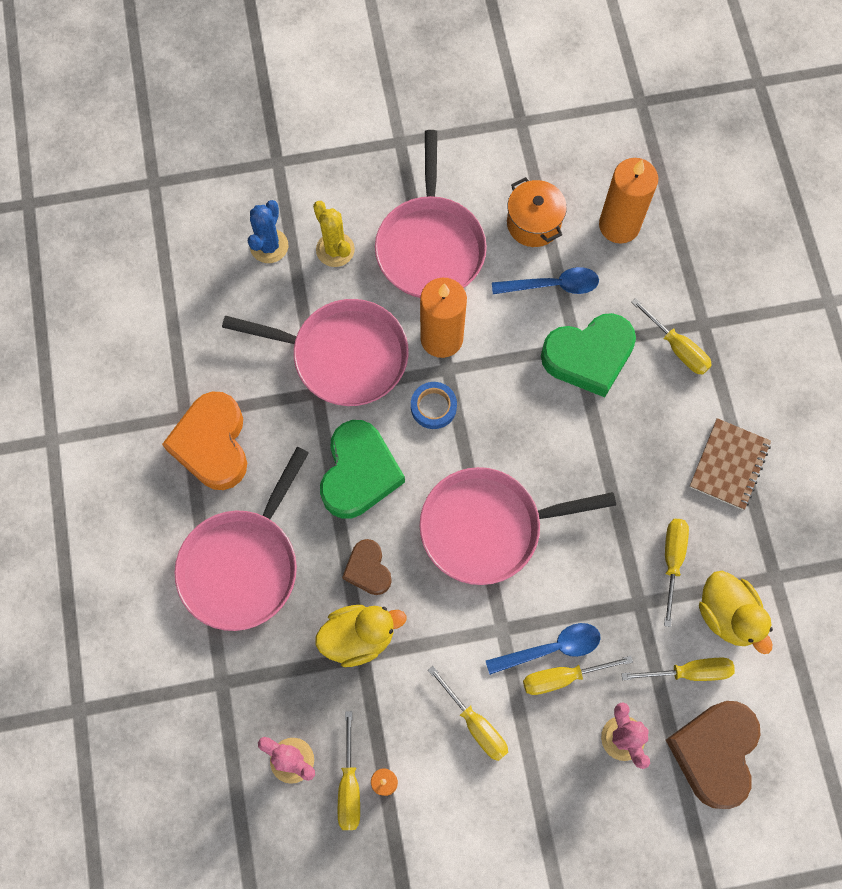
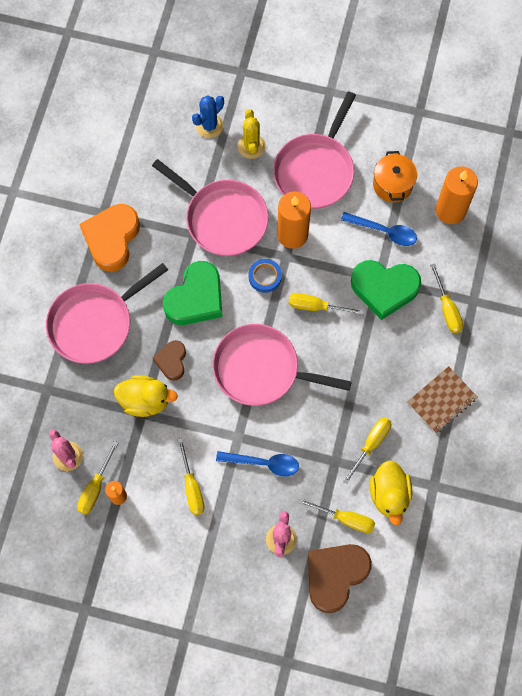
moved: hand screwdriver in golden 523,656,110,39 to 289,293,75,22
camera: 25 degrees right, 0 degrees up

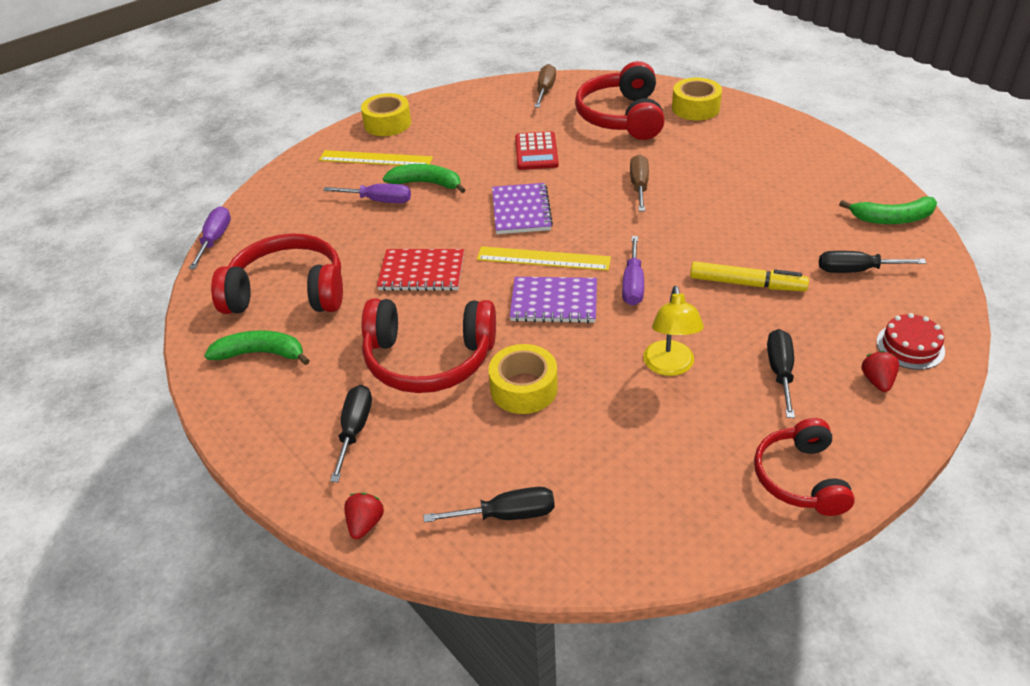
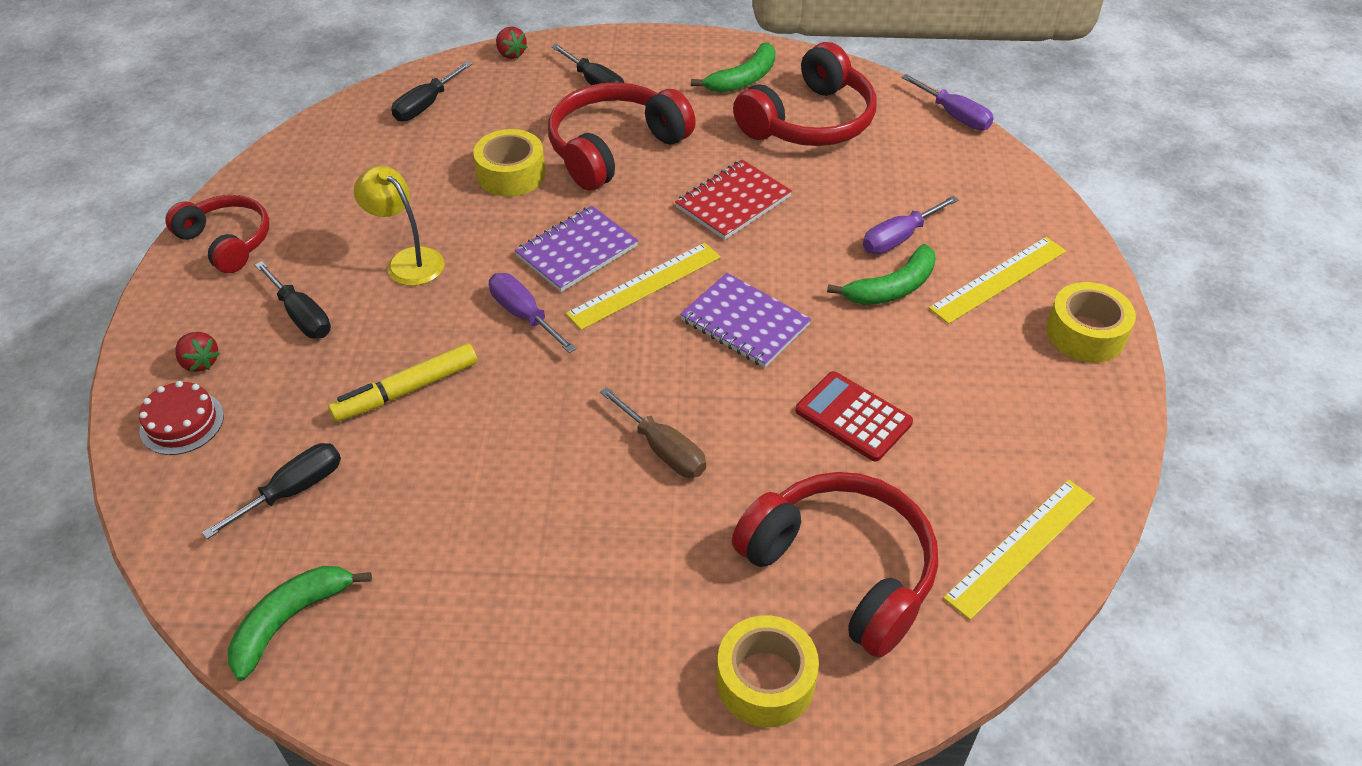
replaced: hand screwdriver in russet 534,64,22,44 to measuring stick in golden 943,480,152,140
camera: 130 degrees right, 5 degrees up

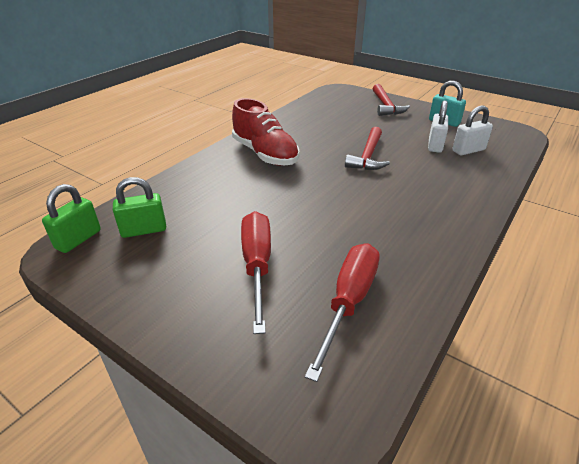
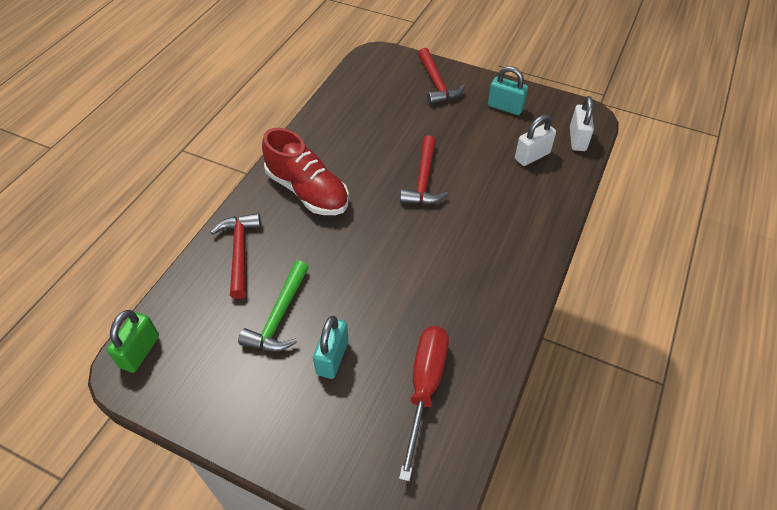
removed: small lock in emerald 113,177,53,61
added: claw hammer in red 211,213,50,86; claw hammer in emerald 238,260,71,91
moved: small lock in pure white 428,100,20,53 to 570,96,24,55
replaced: hand screwdriver in red 241,211,30,123 to small lock in turquoise 313,316,36,63
camera: 10 degrees left, 15 degrees up

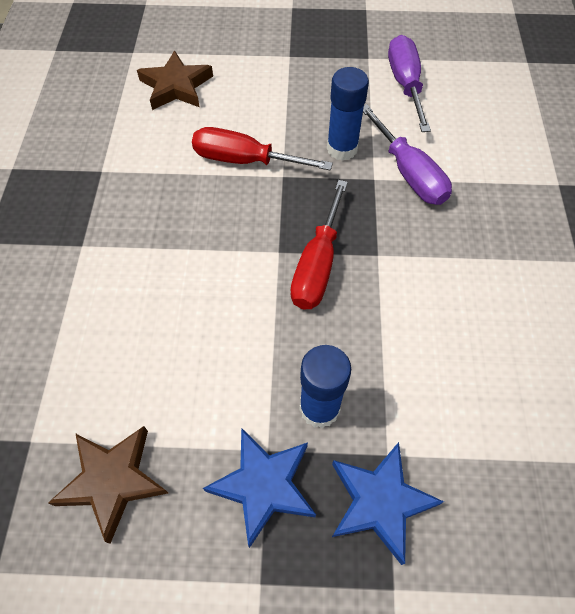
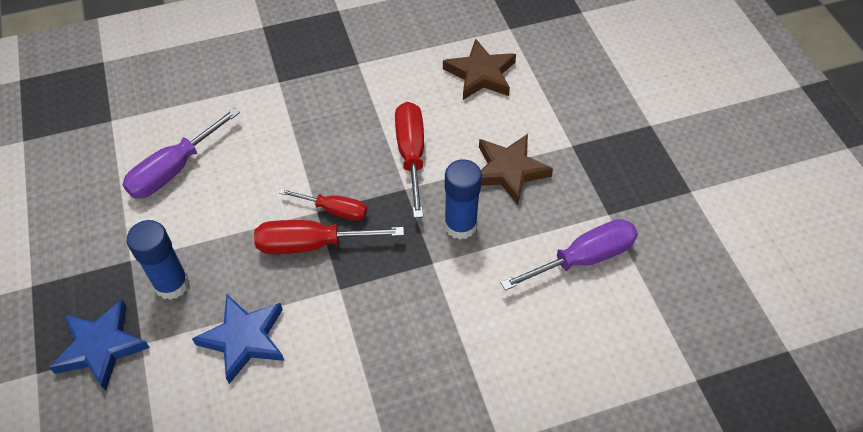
added: hand screwdriver in red 279,188,88,33
moved: five-pointed star in russet 48,426,120,118 to 479,134,74,71; five-pointed star in cobalt 203,428,113,120 to 192,294,92,90; hand screwdriver in purple 363,104,89,101 to 122,108,118,91
camera: 70 degrees right, 5 degrees down

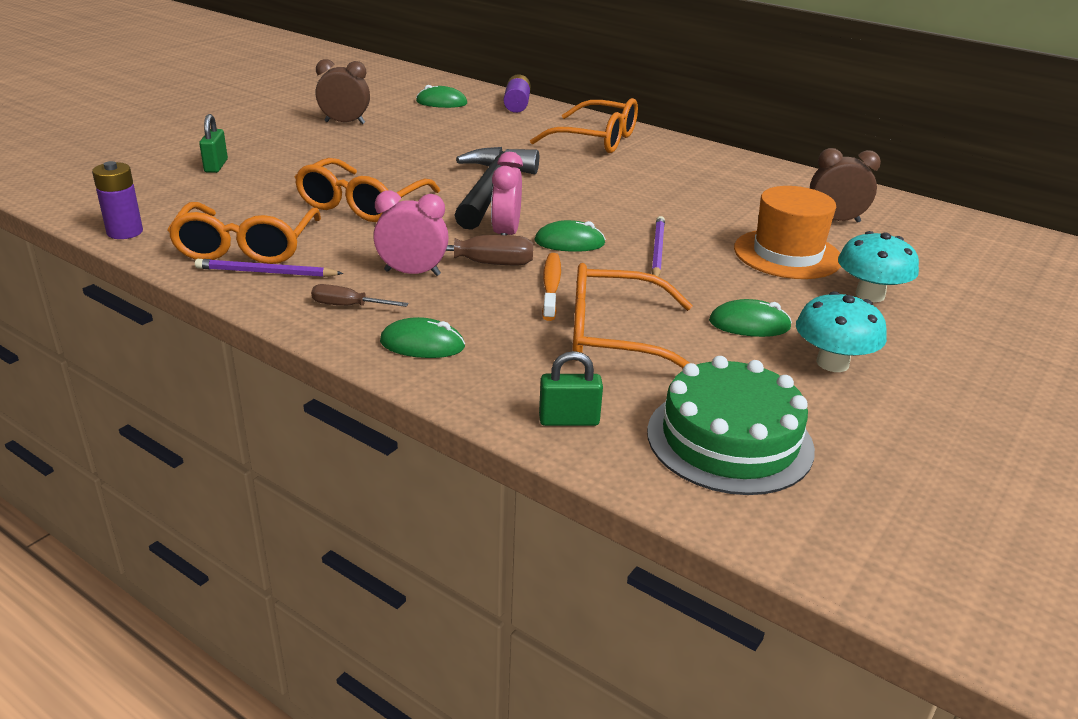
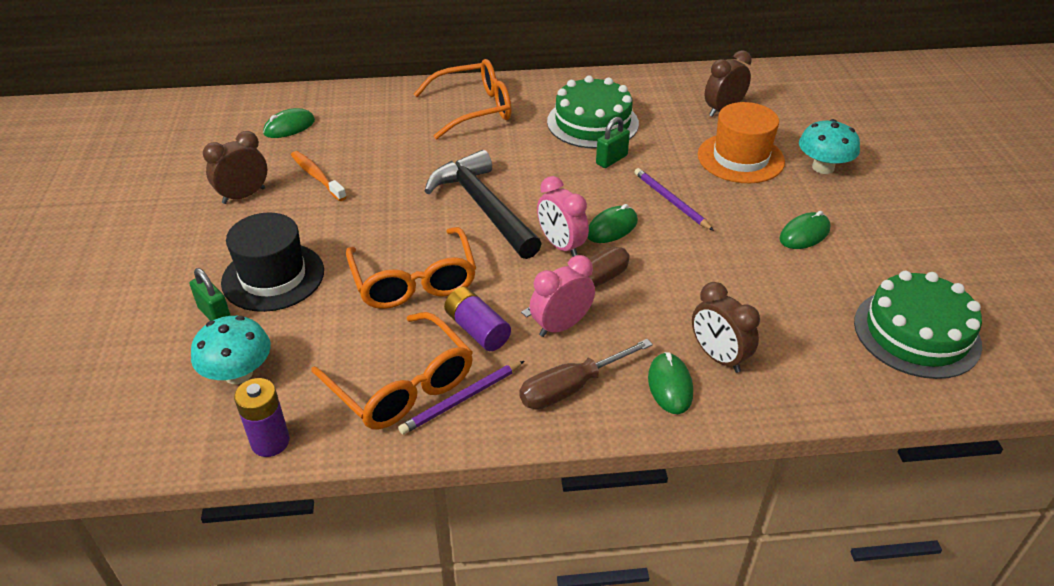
removed: eyeglasses in bright orange 572,263,121,106
added: top hat in jet-black 221,213,103,99; cake in emerald 547,76,92,73; alarm clock in russet 692,282,68,91
moved: power cell in purple 504,74,27,39 to 444,287,67,64; small lock in emerald 539,351,64,75 to 596,117,34,51; dental brush in bright orange 542,253,19,68 to 291,151,55,50; fungus in turquoise 796,291,91,81 to 191,316,80,68
turned: computer mouse in emerald 380,317,85,41 = 648,352,45,62 60 degrees counterclockwise
resized: hand screwdriver in russet 311,284,97,23 = 519,339,134,71 x1.64
camera: 40 degrees left, 10 degrees up

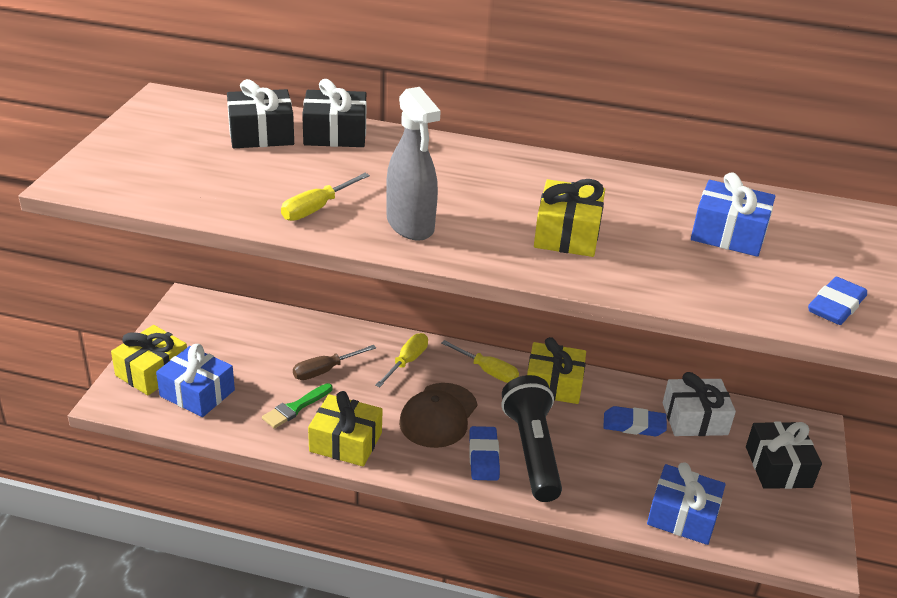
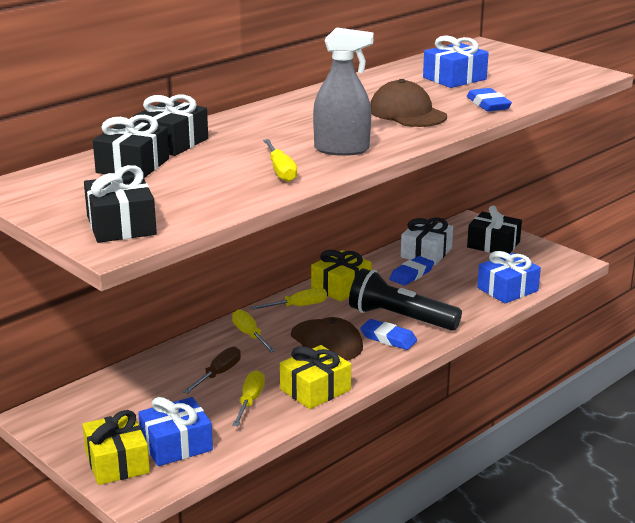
added: present in jet-black 84,165,73,78
moved: eraser in cobalt 808,277,59,48 to 467,88,45,23
replaced: paint brush in emerald 262,383,71,46 to hand screwdriver in golden 232,370,33,56; present in golden 534,179,71,78 to cap in russet 370,79,77,48
turned: hand screwdriver in russet 293,345,83,35 = 183,347,58,47 150 degrees counterclockwise
camera: 55 degrees left, 10 degrees down

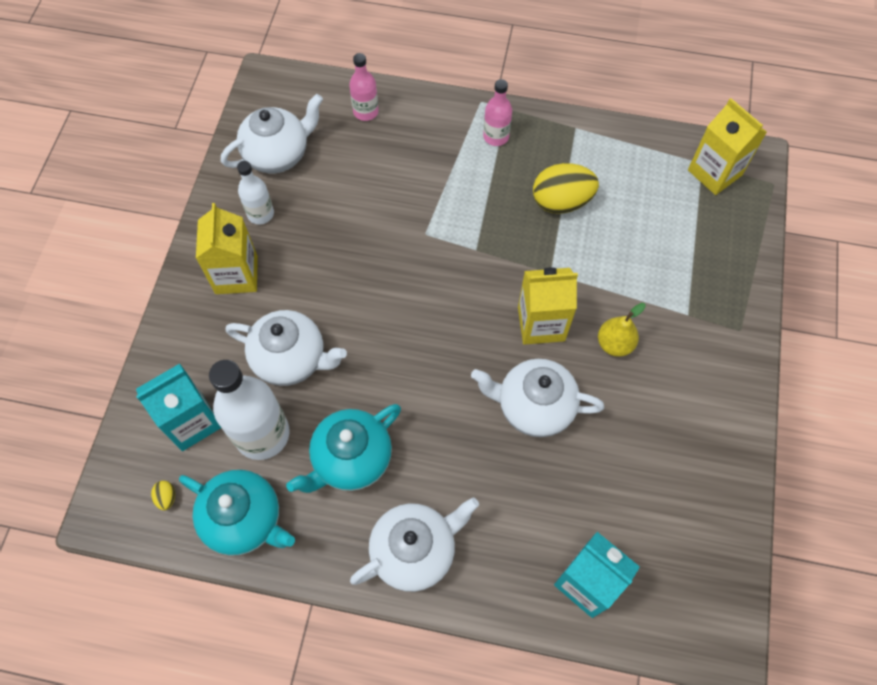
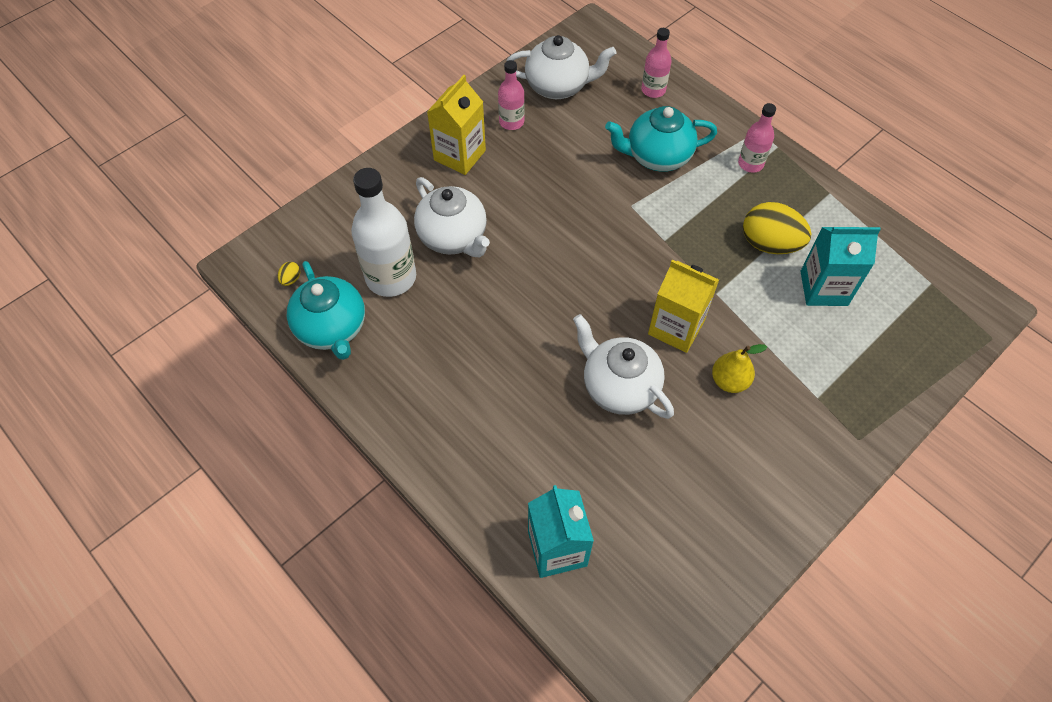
removed: china teapot in pure white 350,498,129,94; carton in golden 688,98,79,97
moved: carton in turquoise 136,364,85,87 to 801,227,80,79; china teapot in turquoise 286,404,115,89 to 605,106,112,66
recoloured: flask in pure white 237,161,37,64 to flask in rose-pink 498,60,27,70
camera: 35 degrees right, 5 degrees down

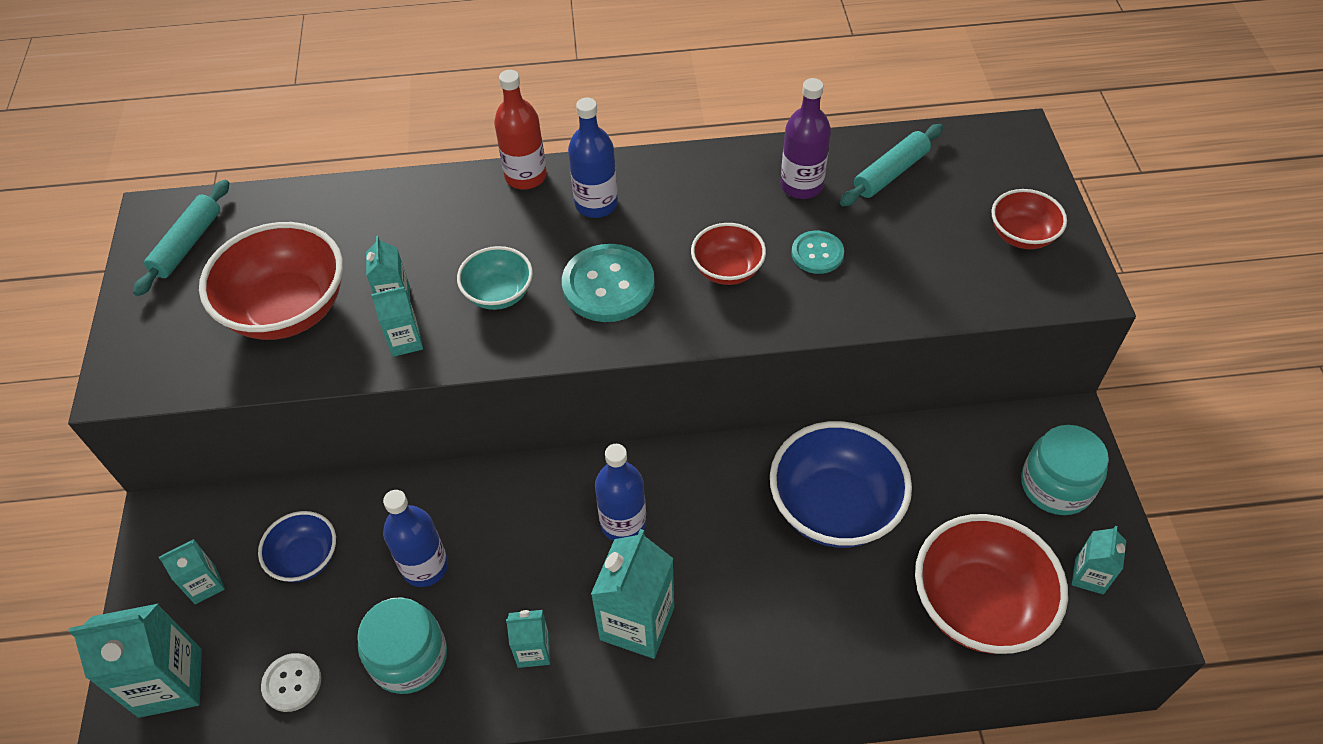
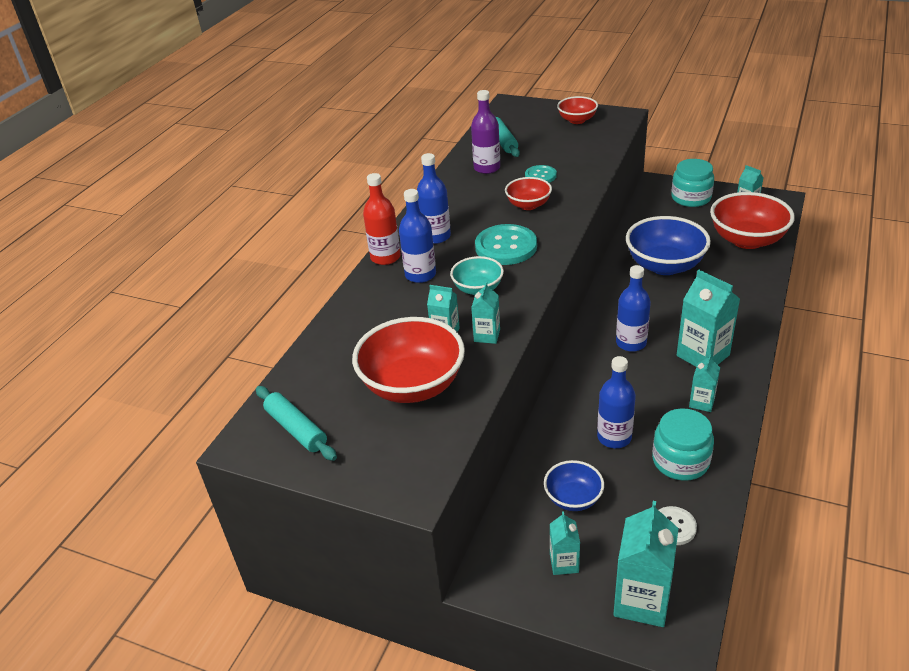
added: flask in cobalt 399,189,37,94
camera: 60 degrees left, 15 degrees down

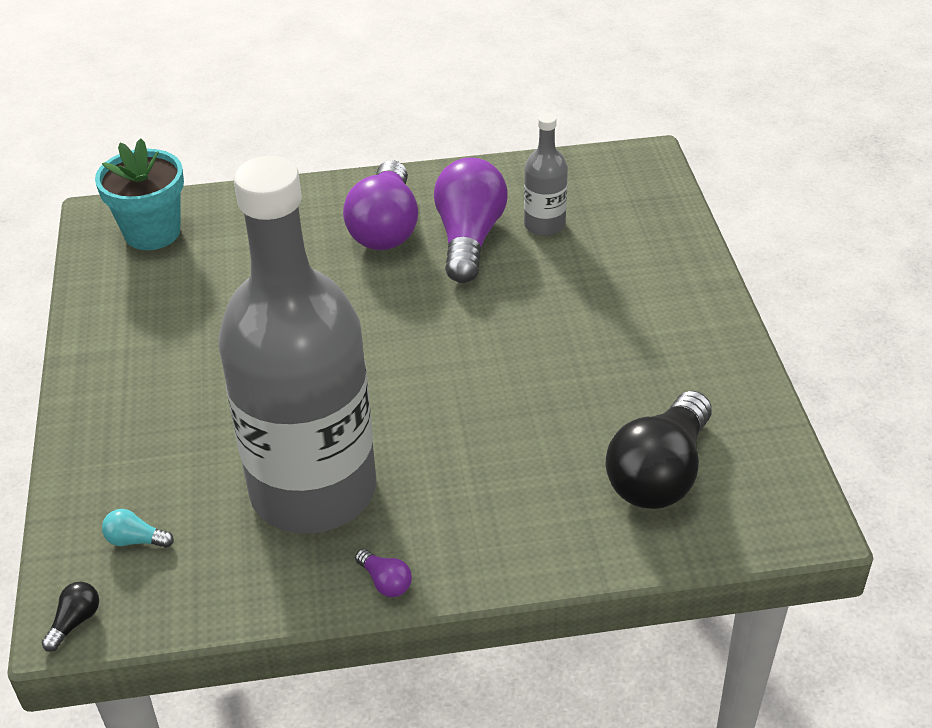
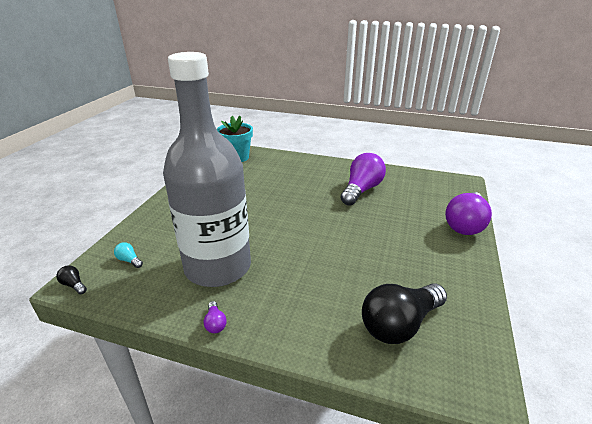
removed: flask in ash-grey 524,113,44,123
moved: lightbulb in purple 343,160,75,90 to 445,192,47,43
turned: lightbulb in jet-black 42,582,57,70 = 56,265,31,29 105 degrees counterclockwise
camera: 25 degrees right, 10 degrees down

